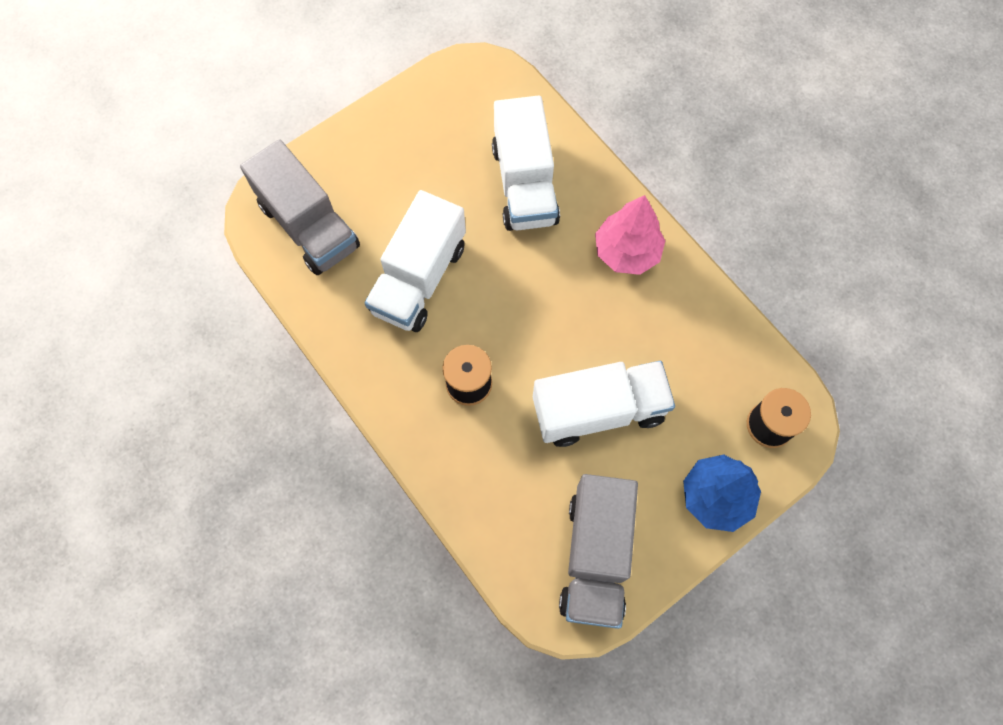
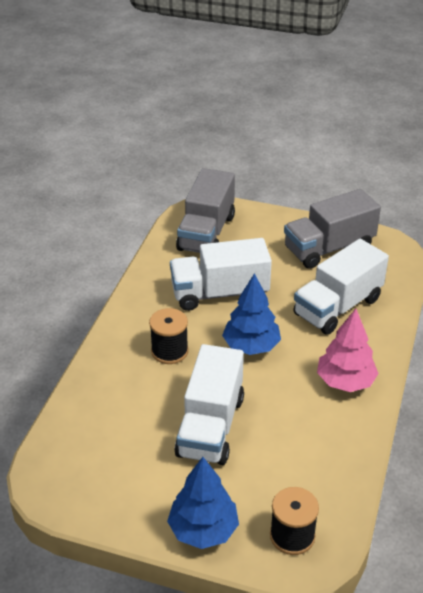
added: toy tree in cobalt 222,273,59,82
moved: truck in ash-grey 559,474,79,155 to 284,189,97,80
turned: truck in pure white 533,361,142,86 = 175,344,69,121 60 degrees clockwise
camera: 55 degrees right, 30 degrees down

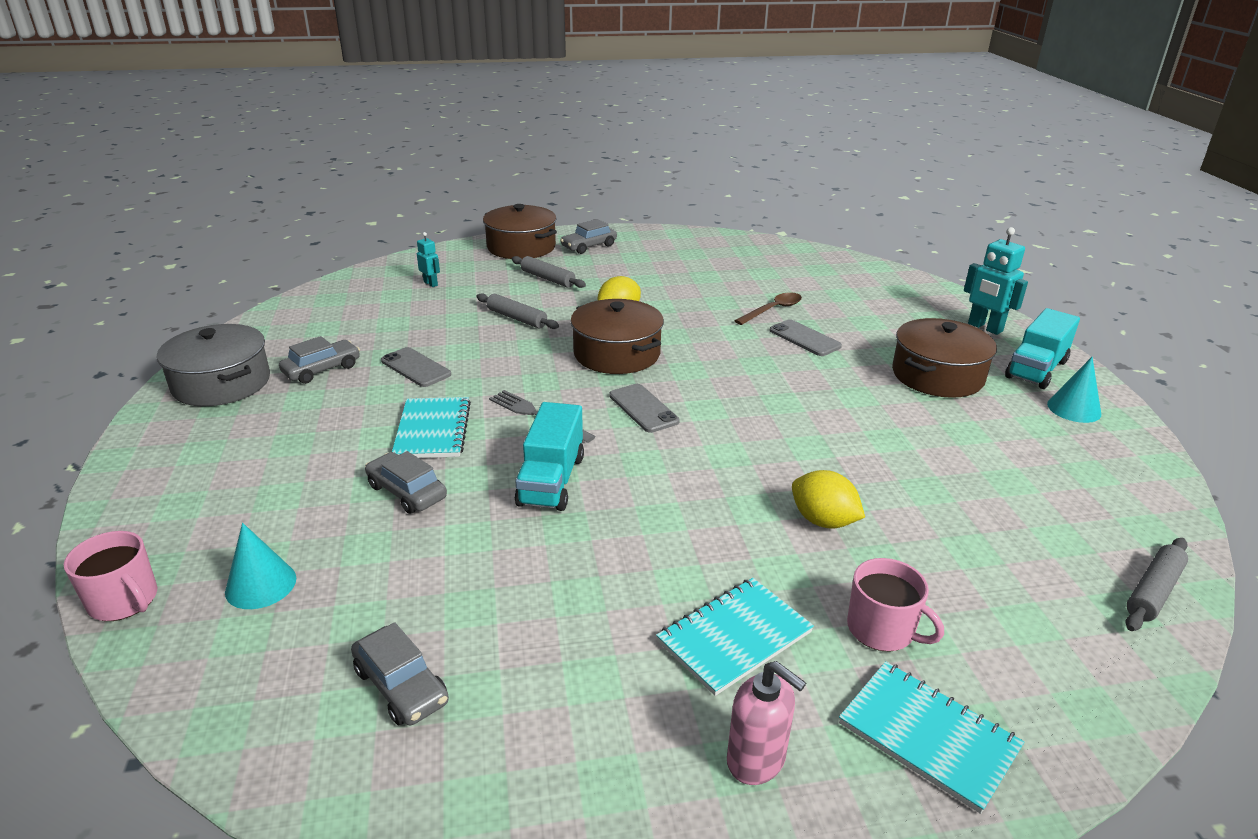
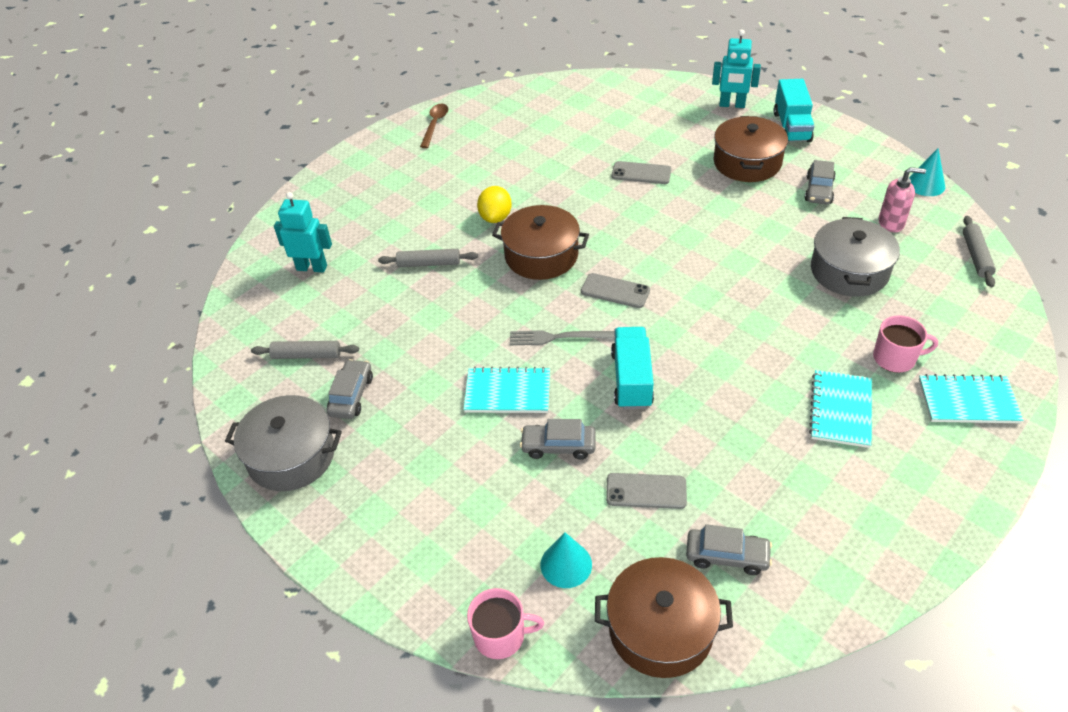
removed: toy lemon in golden 792,470,73,58
added: cooking pot in ash-grey 811,217,89,80
moved: mobile phone in ash-grey 381,347,70,40 to 606,473,81,36; cooking pot in russet 483,204,74,55 to 595,557,138,121; pastry roller in ash-grey 512,256,74,32 to 251,341,108,18; car in ash-grey 560,219,57,35 to 805,160,31,44; pump bottle in rose-pink 727,661,79,124 to 879,167,47,65; spoon in russet 735,292,67,33 to 420,104,28,44; solid cone in turquoise 1047,357,54,66 to 909,148,36,48
turned: exercise book in turquoise 392,397,79,61 = 463,367,87,46 45 degrees counterclockwise; truck in turquoise 515,402,69,109 = 611,327,43,82 150 degrees counterclockwise
resized: toy robot in turquoise 417,232,23,55 = 274,192,58,81 x1.78
camera: 35 degrees left, 15 degrees up

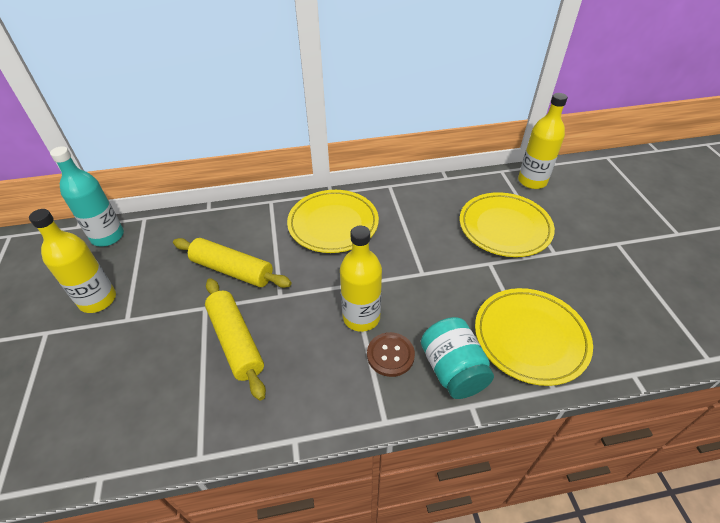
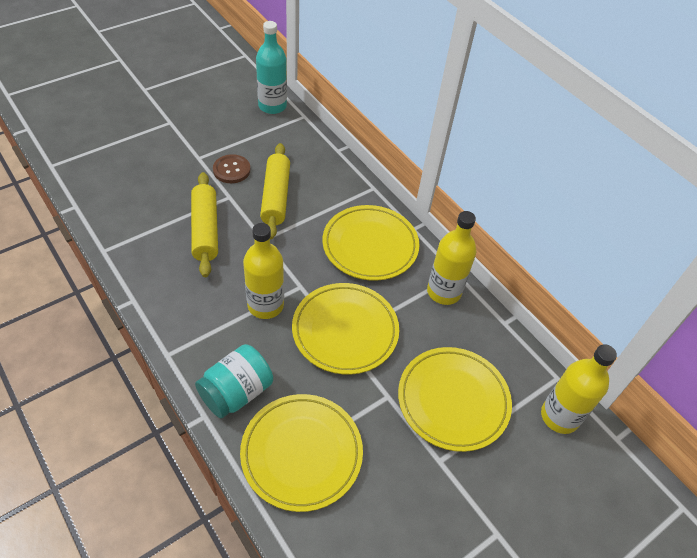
added: dinner plate in golden 292,283,107,92
moved: flask in golden 29,209,87,104 to 427,211,49,94; button in russet 367,332,48,45 to 213,154,38,29
turned: pastry roller in golden 205,278,61,122 = 191,172,27,105 45 degrees counterclockwise
camera: 60 degrees right, 5 degrees up

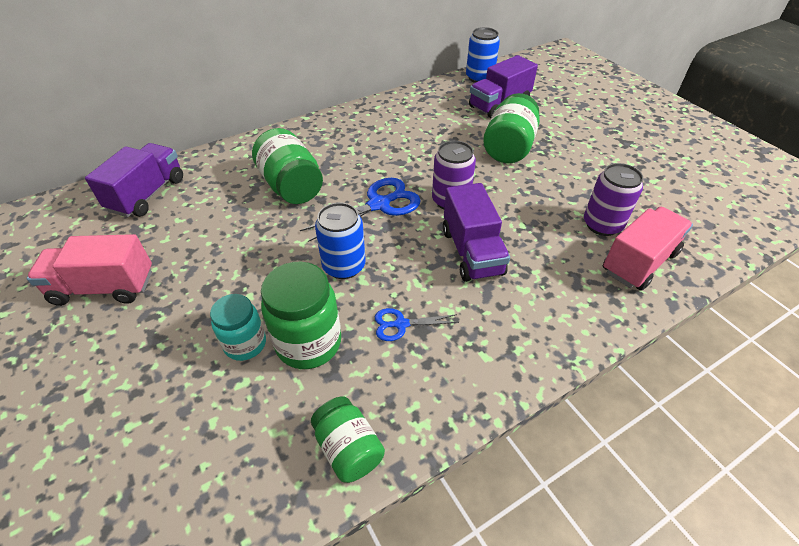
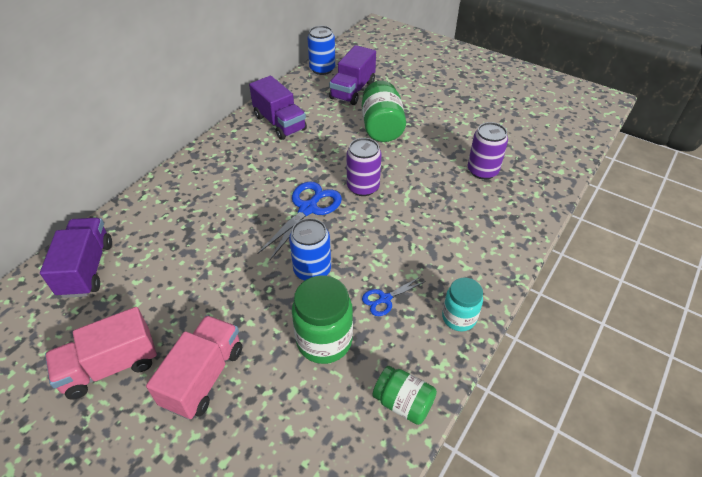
removed: jam jar in emerald 252,128,71,76
moved: jam jar in turquoise 210,294,56,67 to 442,277,41,54; truck in purple 443,183,67,99 to 249,76,58,64; truck in rose-pink 603,207,90,84 to 146,315,96,104
camera: 25 degrees left, 0 degrees up

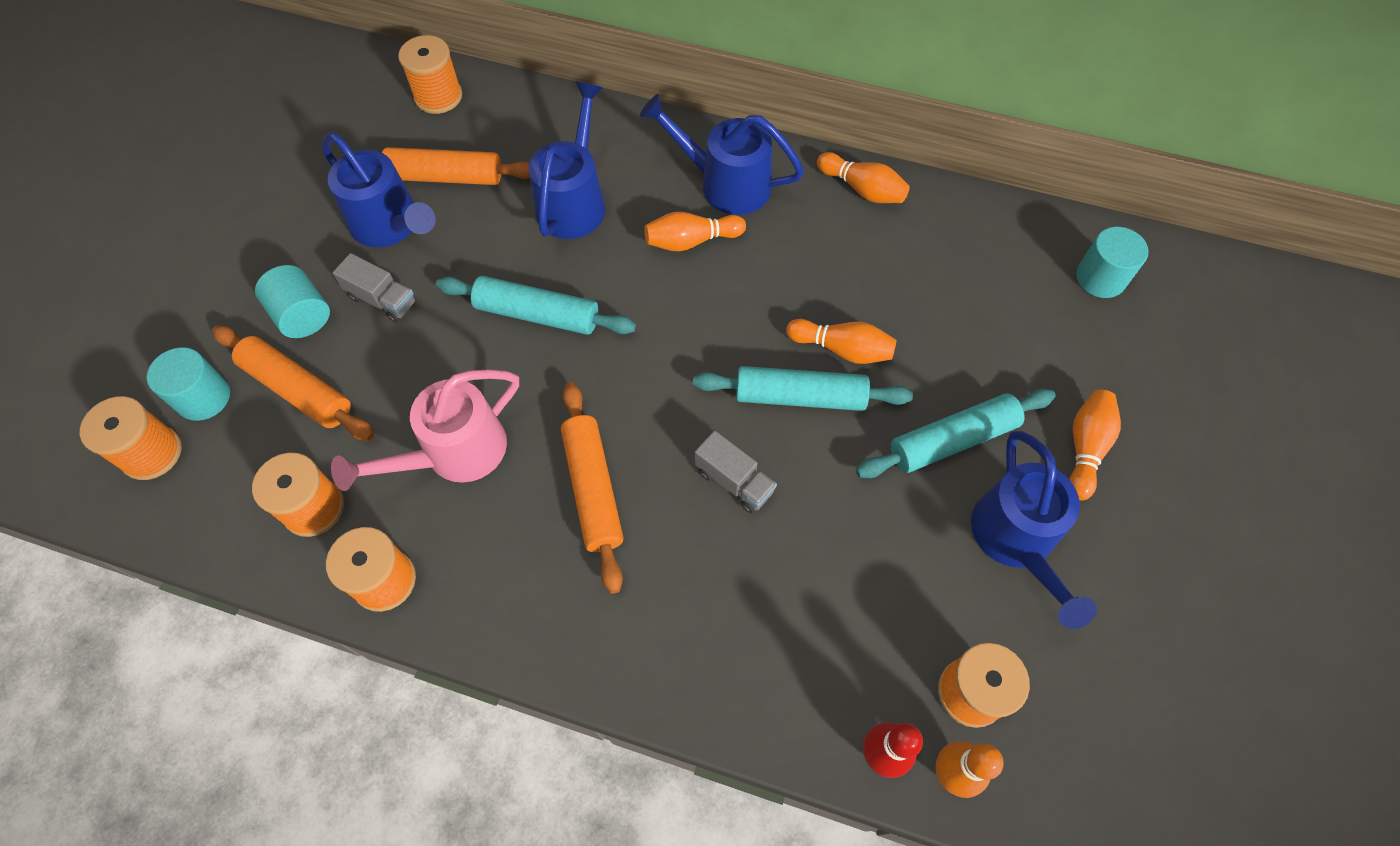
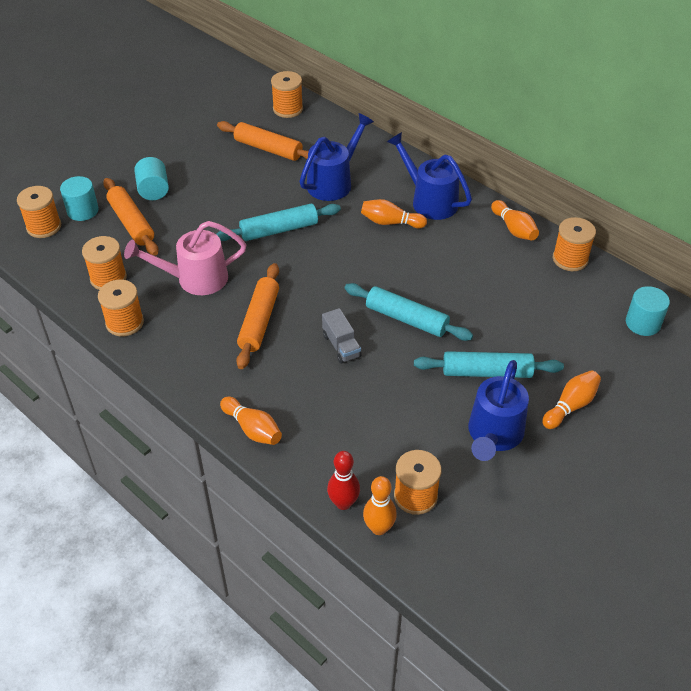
removed: watering can in cobalt 322,133,113,114; truck in ash-grey 333,253,84,70
added: reel of thread in bright orange 553,217,43,54
moved: skittle in bright orange 786,319,110,45 to 220,397,62,48
turned: pastry roller in turquoise 436,276,200,59 = 216,204,125,37 60 degrees counterclockwise
camera: 25 degrees right, 15 degrees down

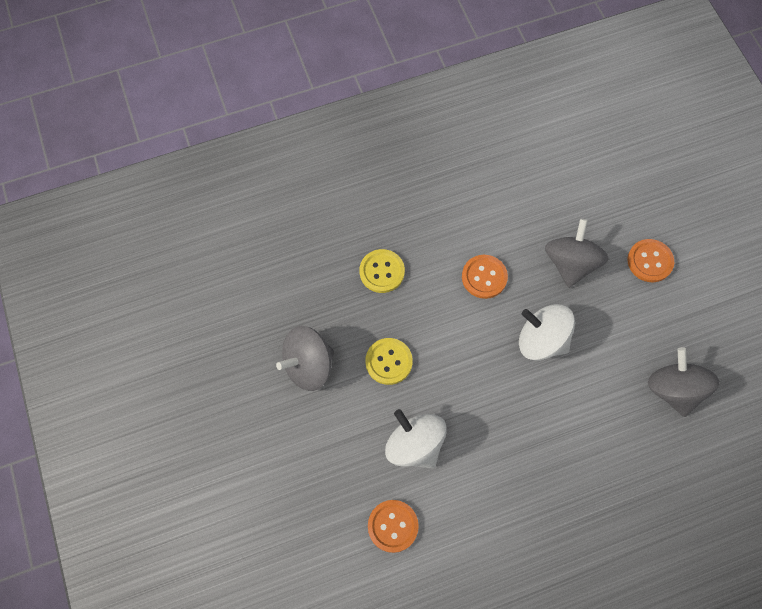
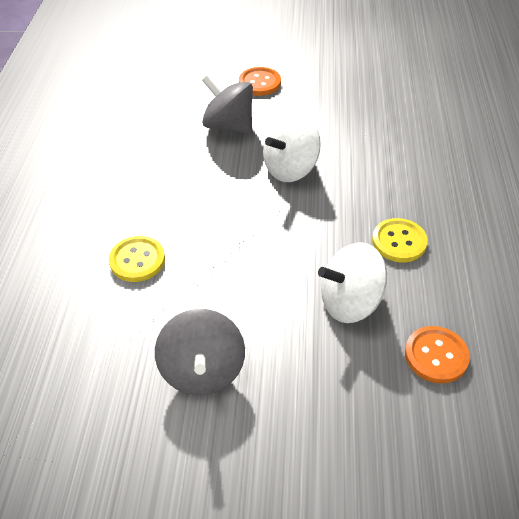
removed: button in bright orange 462,255,46,44; whirligig in ash-grey 648,347,72,70
moved: button in golden 365,338,48,47 to 372,218,56,44
camera: 65 degrees left, 20 degrees down

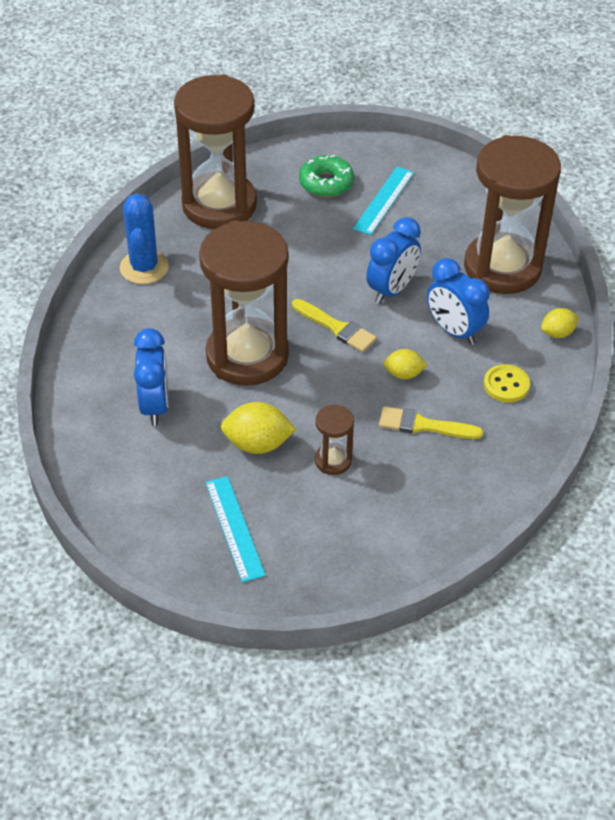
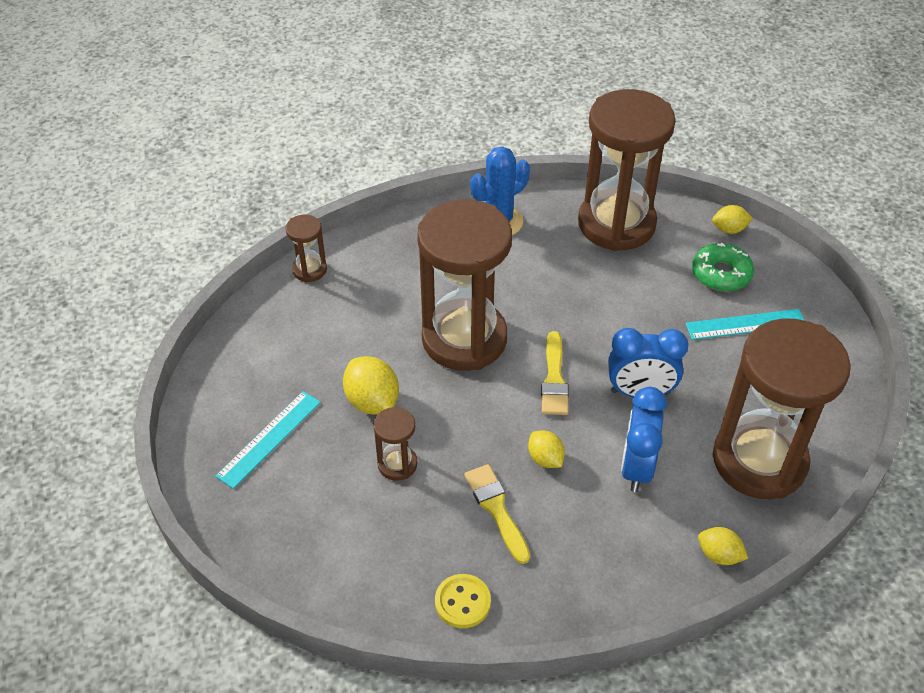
removed: alarm clock in cobalt 134,328,35,98
added: sand timer in russet 285,215,42,67; toy lemon in golden 712,205,41,29
moved: button in golden 484,364,46,39 to 435,574,56,54
camera: 55 degrees right, 0 degrees up

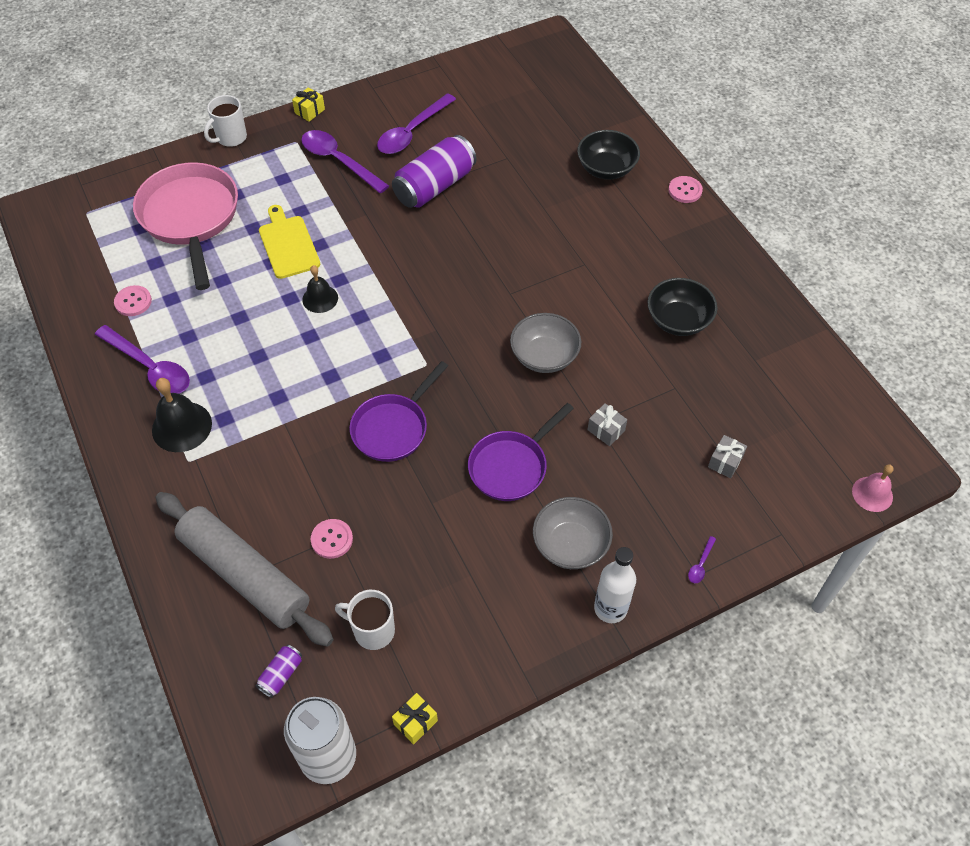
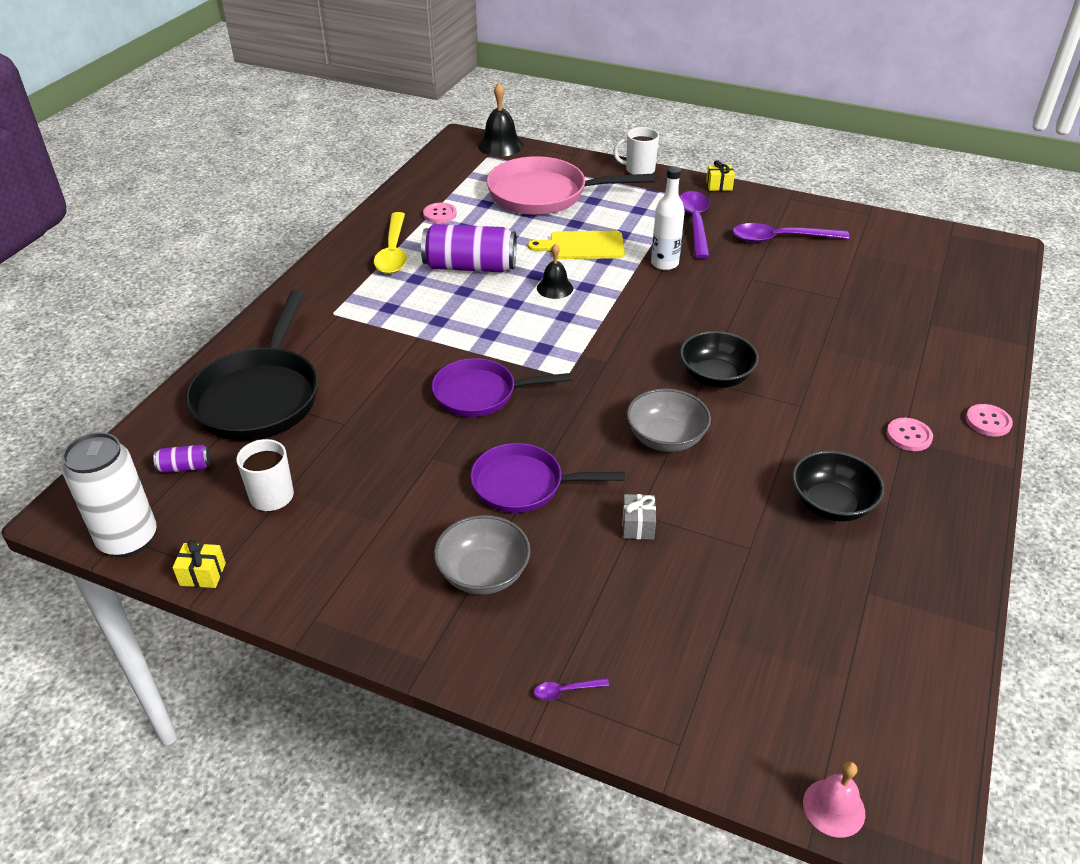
removed: present in ash-grey 708,435,39,44
moved: hand bell in jet-black 152,378,60,74 to 478,83,46,74; button in rose-pink 311,519,42,40 to 886,418,47,33; tin in purple 392,135,84,73 to 421,224,96,48; serving bowl in jet-black 577,130,63,49 to 680,331,79,57; flask in pure white 594,547,42,76 to 651,166,34,104
replaced: pastry roller in ash-grey 156,492,178,155 to skillet in jet-black 185,290,133,151
recoloured: spoon in purple 95,325,95,69 to spoon in golden 374,212,33,62
turned: skillet in rose-pink 133,162,105,128 = 487,156,168,59 120 degrees counterclockwise; chopping board in golden 259,205,61,74 = 528,231,97,28 120 degrees counterclockwise
camera: 50 degrees right, 15 degrees down

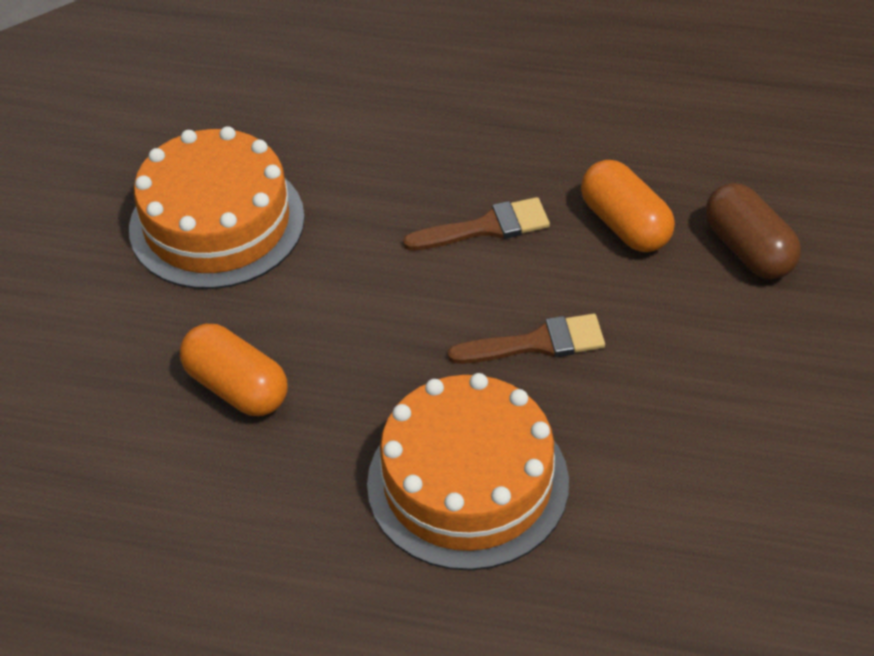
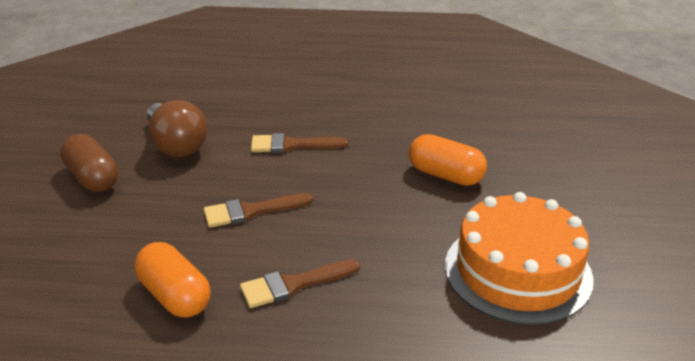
added: lightbulb in russet 147,100,60,57
moved: pill in russet 705,183,96,96 to 60,134,58,58
replaced: cake in bright orange 367,373,202,197 to paint brush in russet 251,133,97,20
camera: 170 degrees right, 15 degrees down

